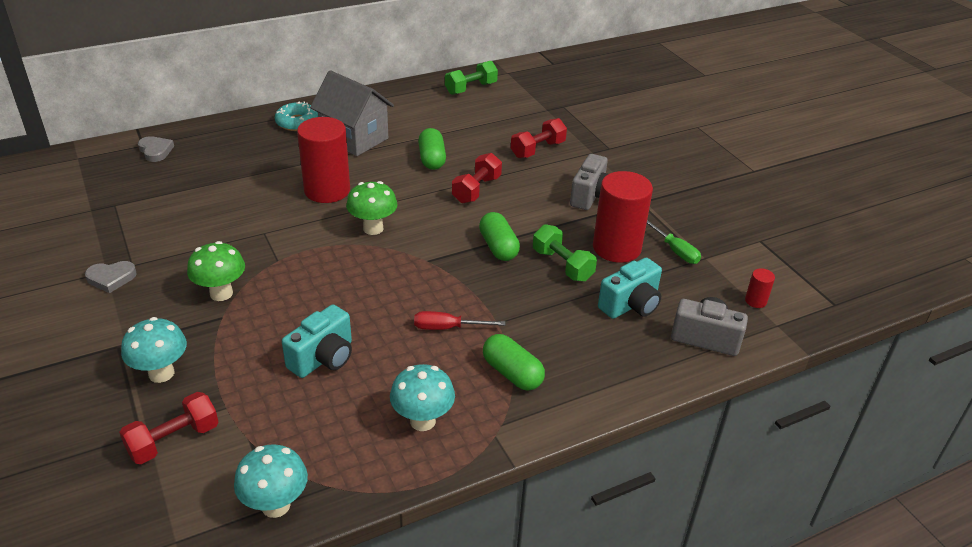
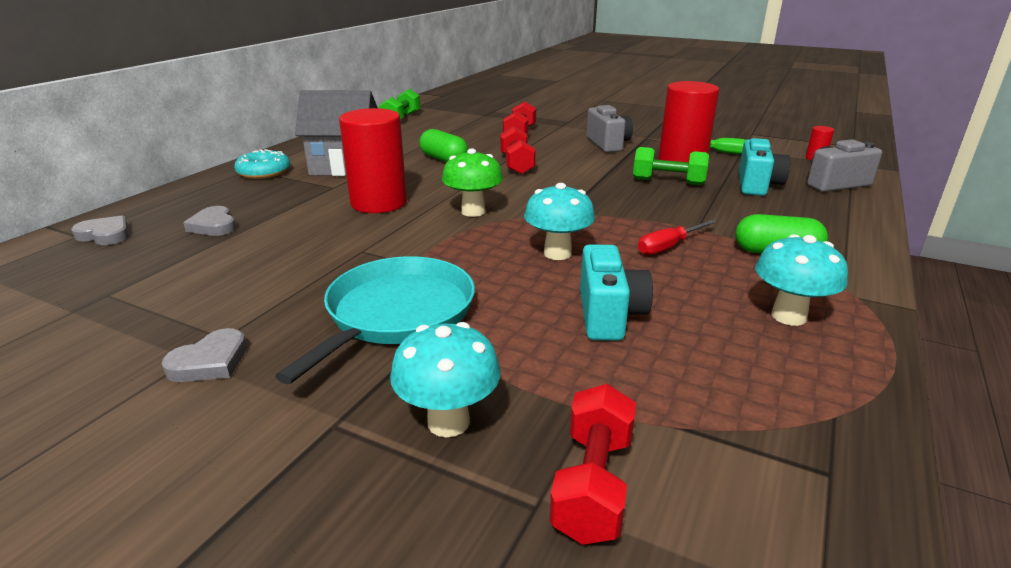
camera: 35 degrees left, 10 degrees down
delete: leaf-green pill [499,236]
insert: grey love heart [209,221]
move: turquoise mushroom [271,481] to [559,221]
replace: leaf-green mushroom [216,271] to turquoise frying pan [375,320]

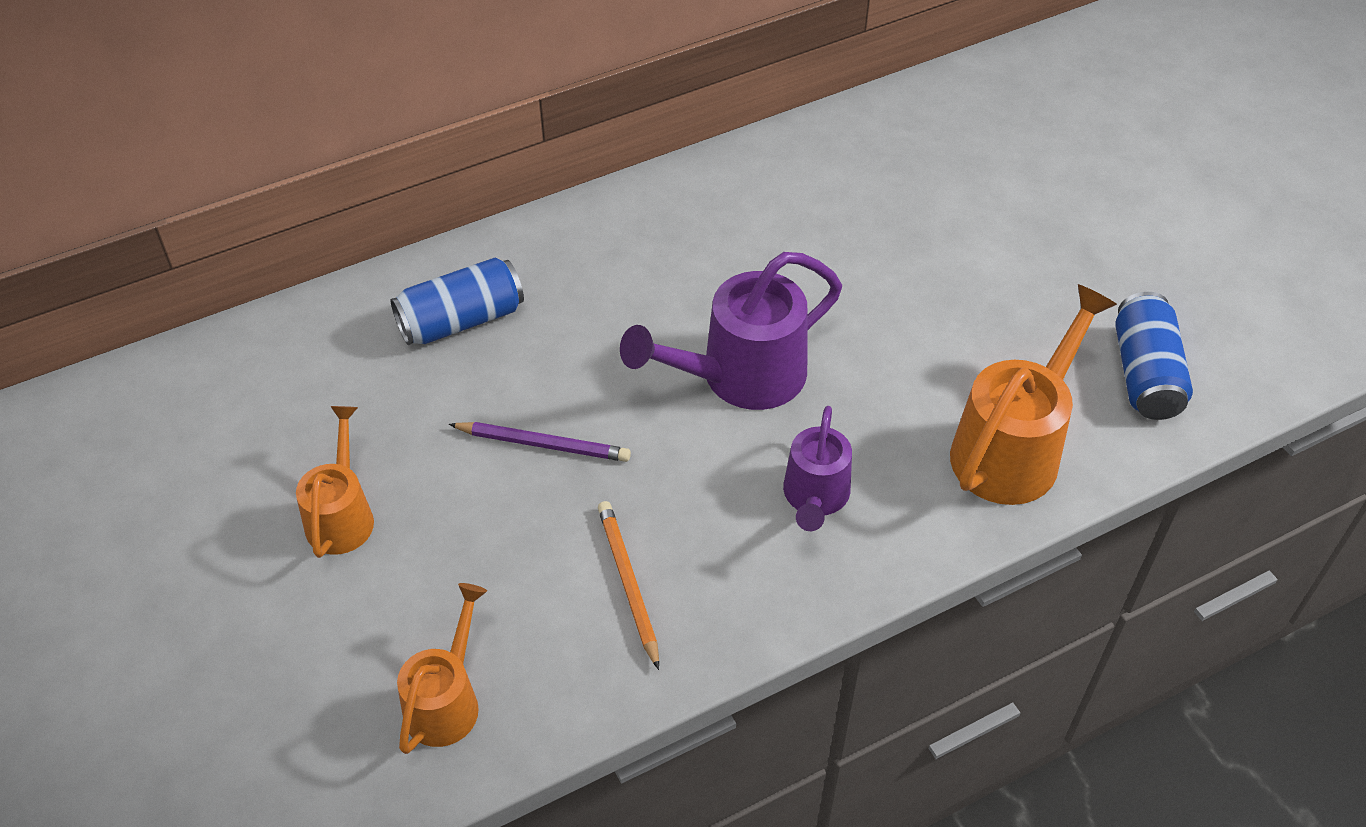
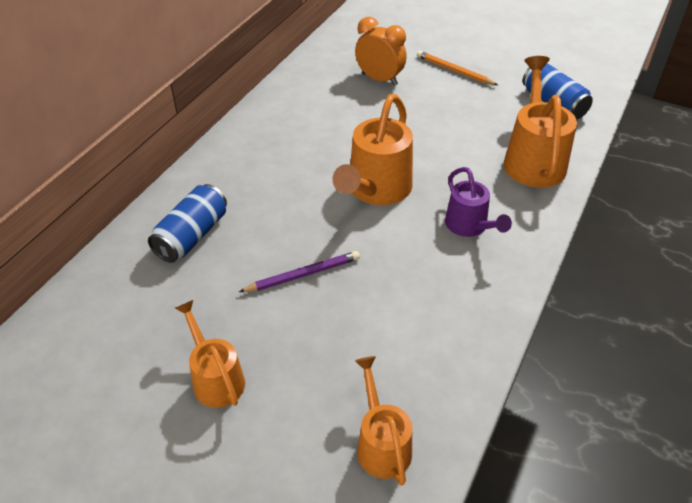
camera: 35 degrees left, 5 degrees down
insert: bright orange clock [381,51]
move: bright orange lead pencil [628,585] to [457,68]
recolor: purple sprinkling can [731,331] to bright orange sprinkling can [372,149]

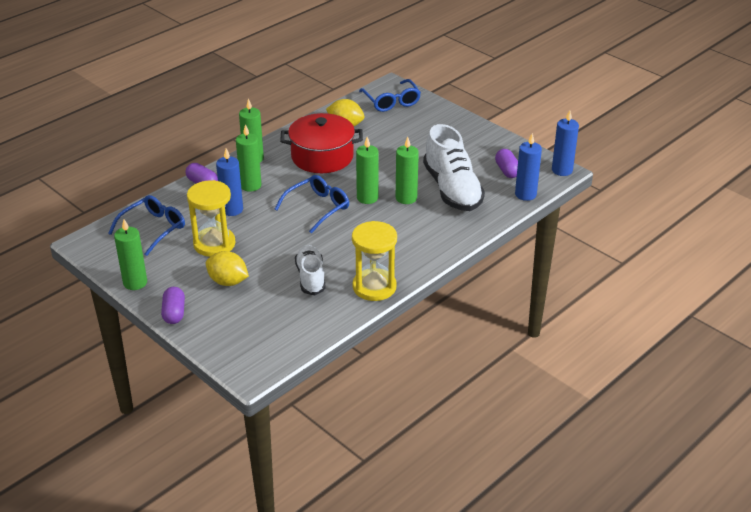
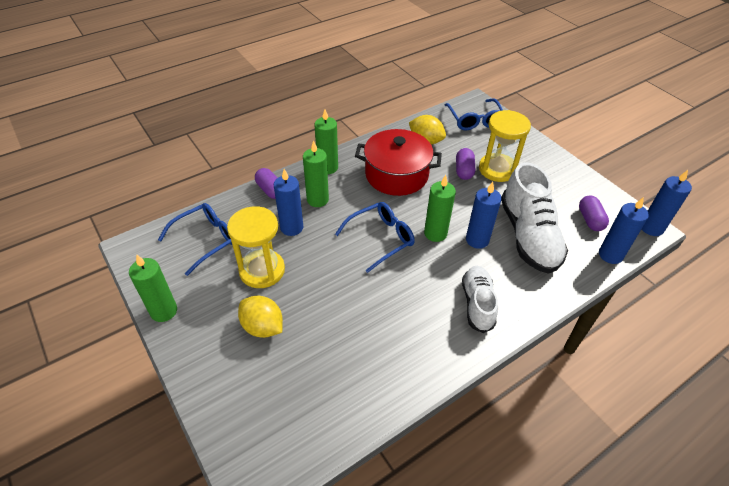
camera: 10 degrees right, 10 degrees up
move: yellow hourglass [374,261] to [505,146]; white shoe [310,270] to [480,299]; purple pill [173,305] to [465,164]
recolor: leaf-green wax candle [407,170] to cobalt wax candle [484,215]

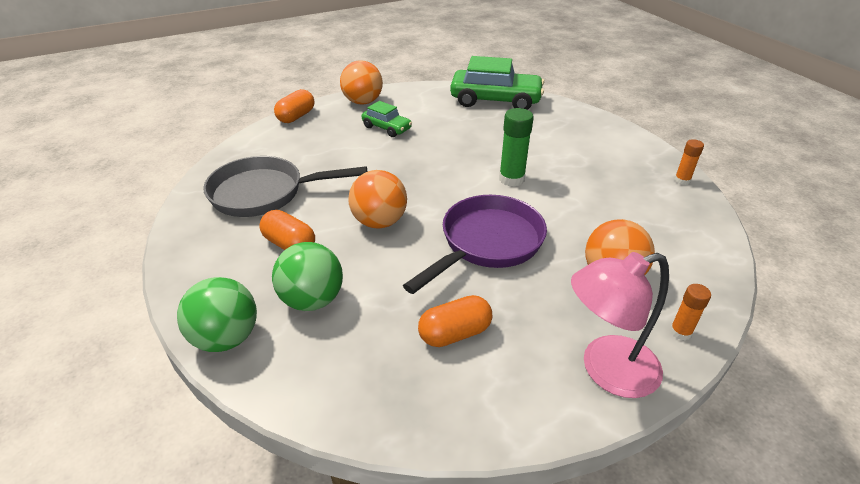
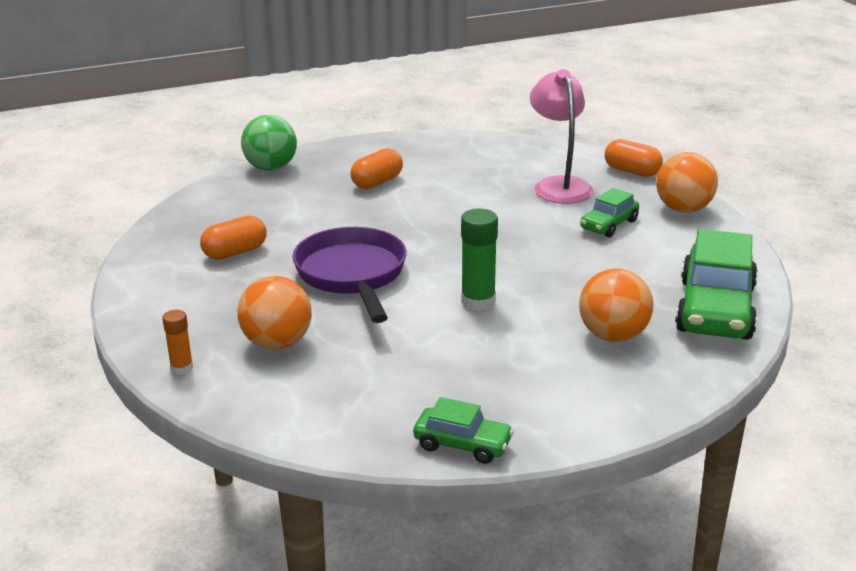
camera: 95 degrees right, 10 degrees down
delete: grey frying pan [285,186]; leaf-green play ball [307,276]
move: bright orange play ball [377,199] to [616,305]; rosy reading lamp [620,325] to [561,136]
replace: bright orange glue stick [689,162] to leaf-green automobile [463,430]
rotate: purple frying pan [475,244] = [349,275] 150 degrees counterclockwise; bright orange pill [455,321] = [233,237] 75 degrees clockwise

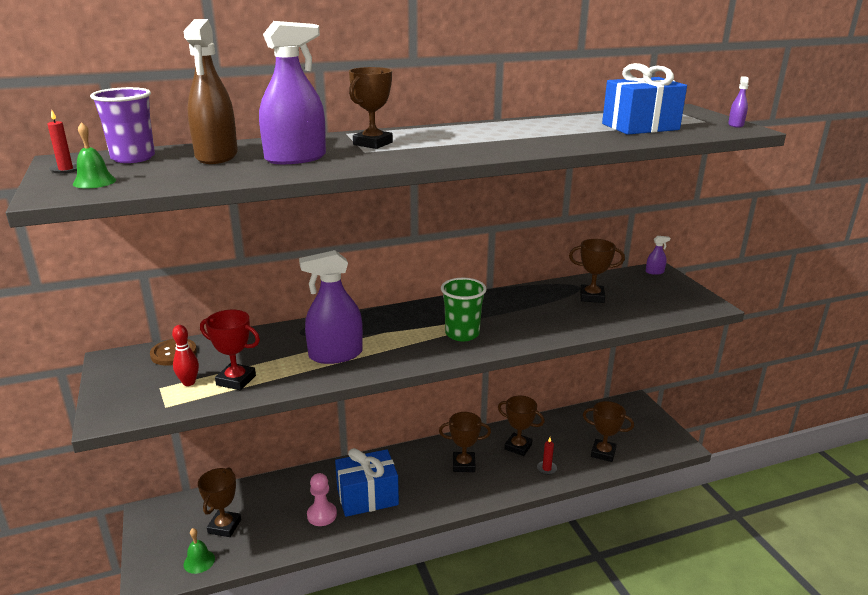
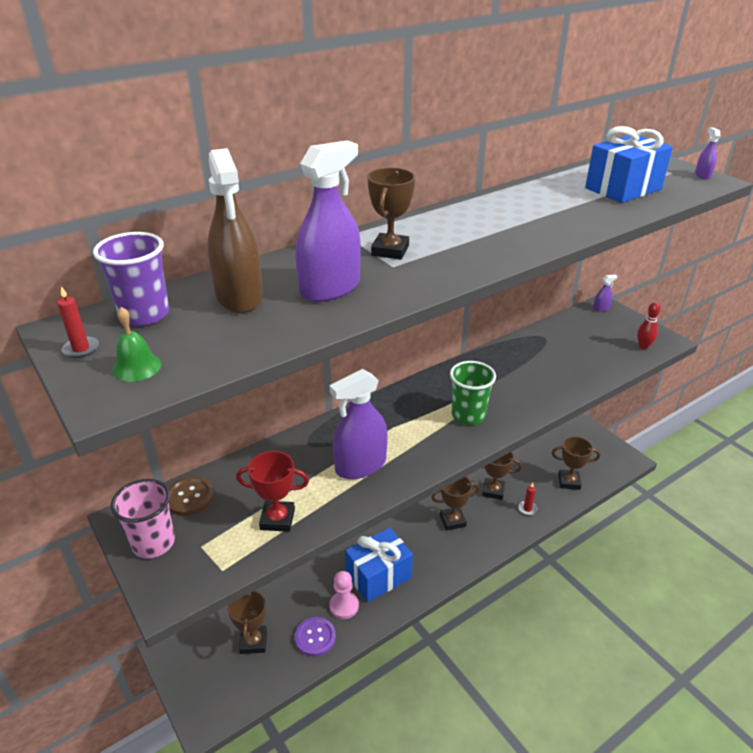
camera: 15 degrees left, 10 degrees up
delete: russet prize cup [597,271]; leaf-green school bell [199,551]
insert: rosy cup [143,518]; purple sewing button [315,637]
move: crimson bowling pin [185,355] to [649,325]

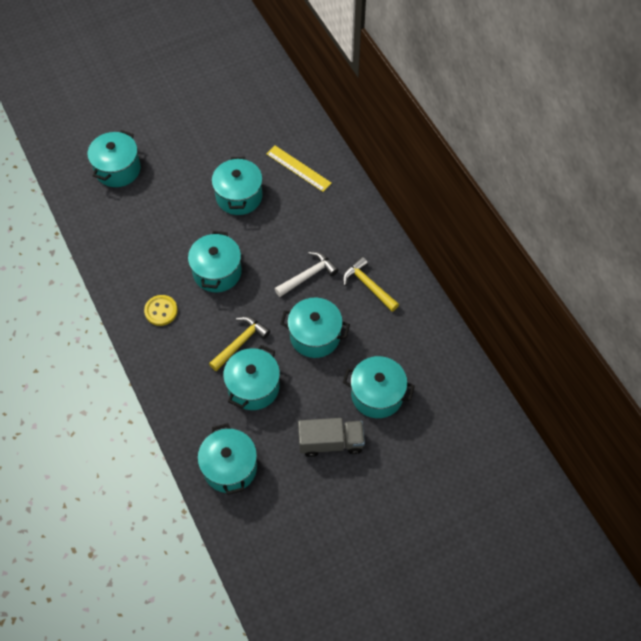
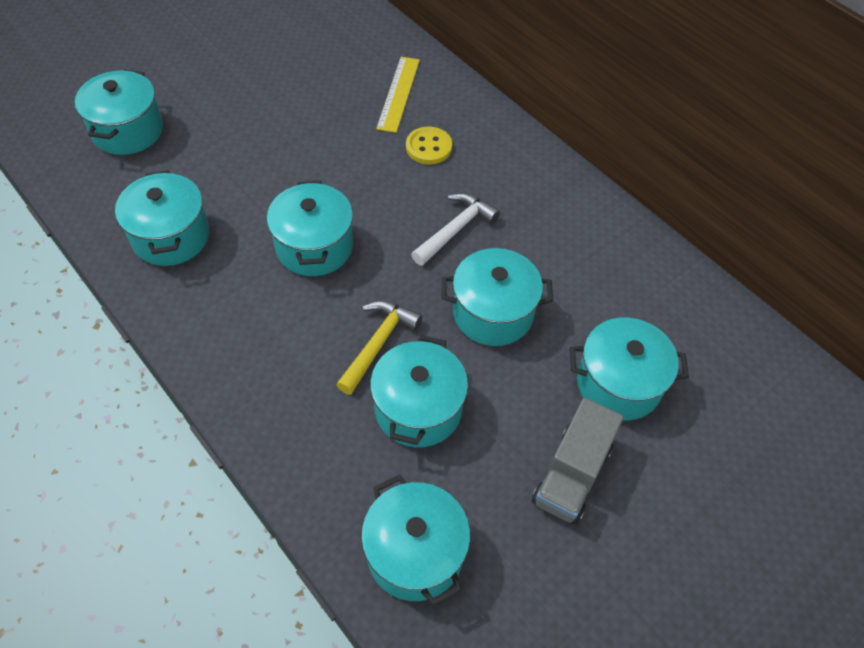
camera: 15 degrees left, 5 degrees down
delete: yellow hammer [371,284]
move: turquoise stockpot [237,186] to [162,218]; yellow sewing button [161,310] to [429,145]
rotate: yellow measuring stick [299,169] = [398,95] 75 degrees clockwise; grey lorry [331,437] = [578,461] 135 degrees clockwise

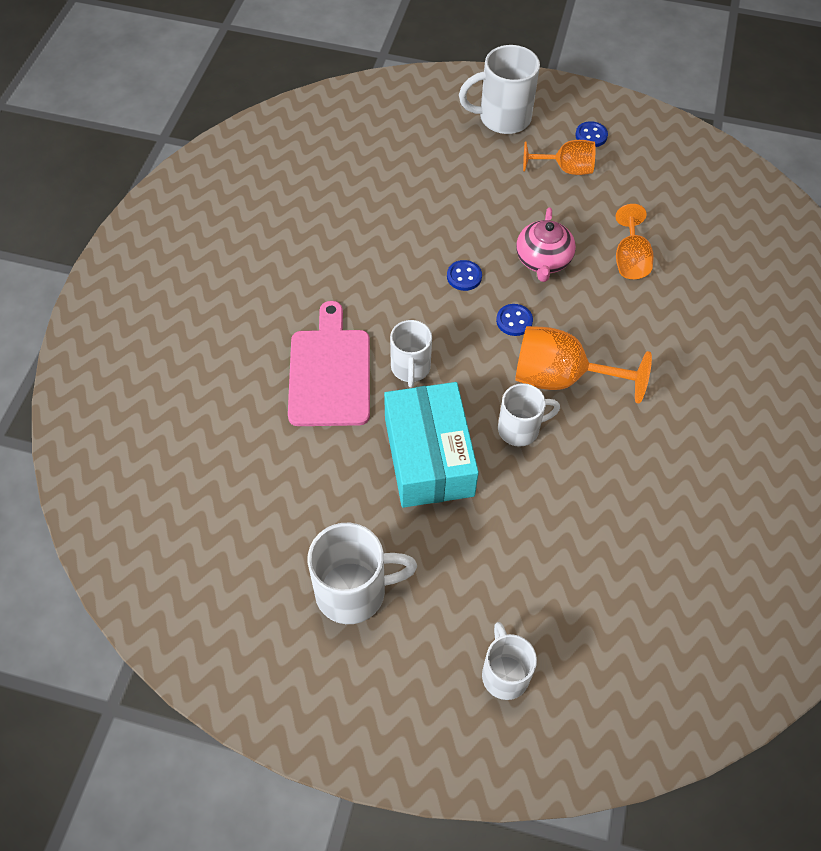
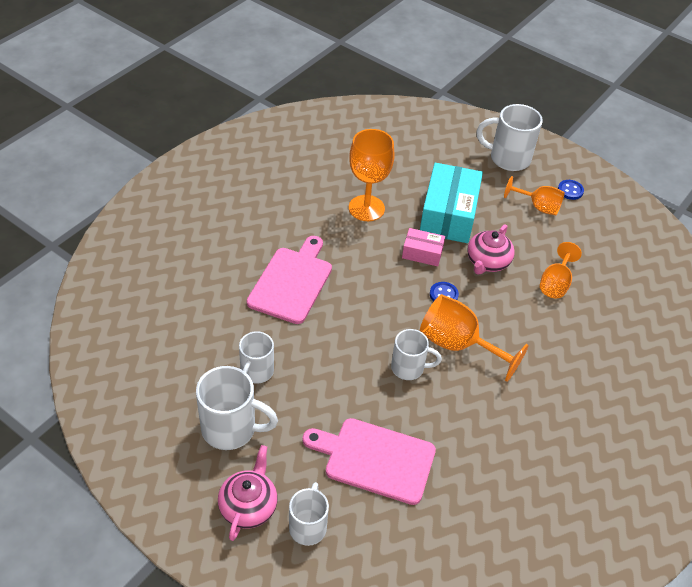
camera: 20 degrees right, 10 degrees down
insert: bright orange chalice [372,175]; rosy cutting board [369,461]; rosy china teapot [247,493]
move: white coffee mug [411,353] to [256,357]; turquoise parcel [431,445] to [451,203]
replace: cobalt sewing button [464,275] to rosy parcel [423,247]

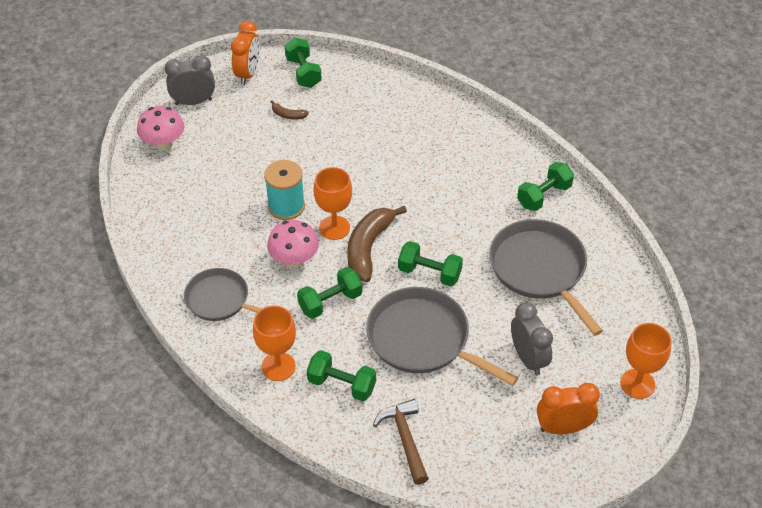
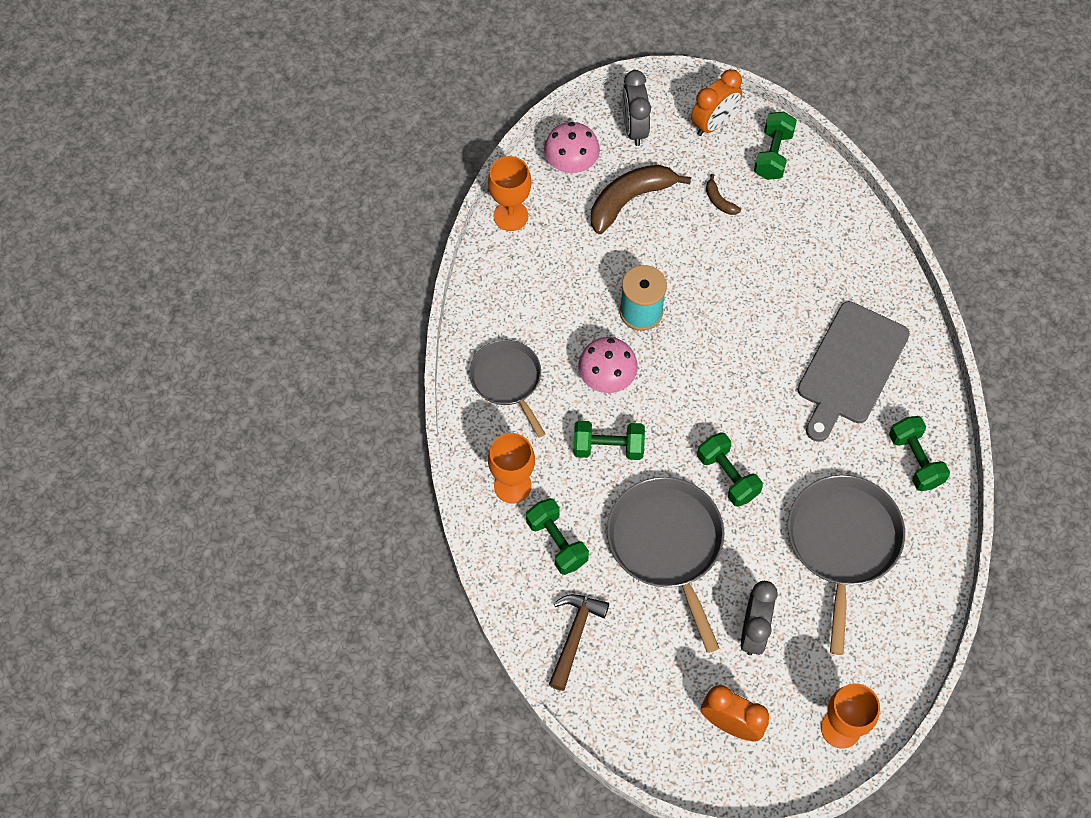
camera: 35 degrees right, 15 degrees up
insert: grey cutting board [854,371]
move: bright orange chalice [333,203] to [510,193]; russet banana [377,244] to [641,199]
rotate: grey clock [190,80] = [636,108] 120 degrees counterclockwise; leaf-green dumbbell [545,186] = [919,453] 75 degrees clockwise

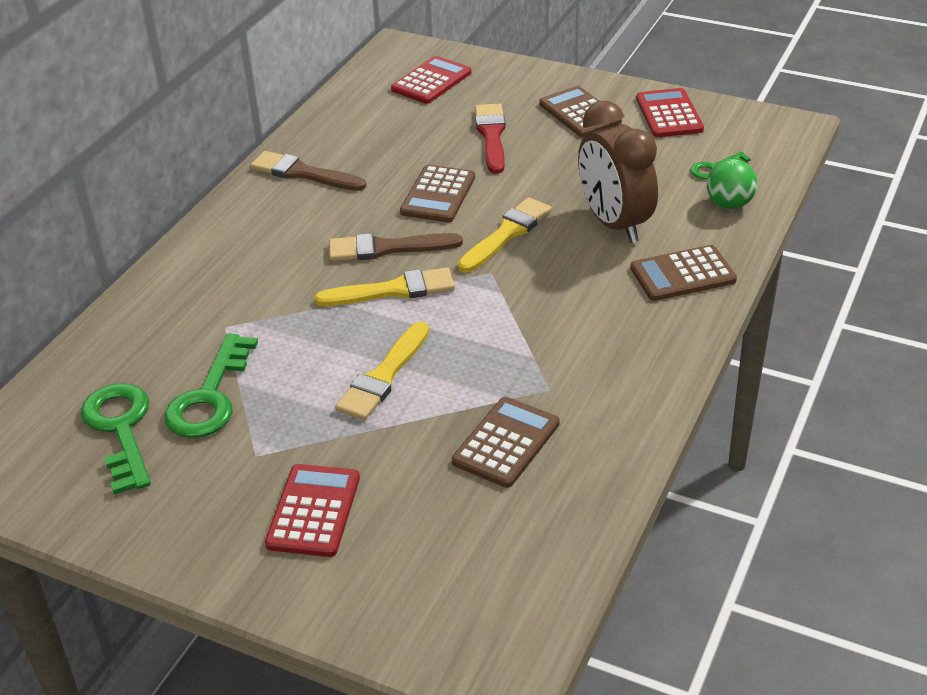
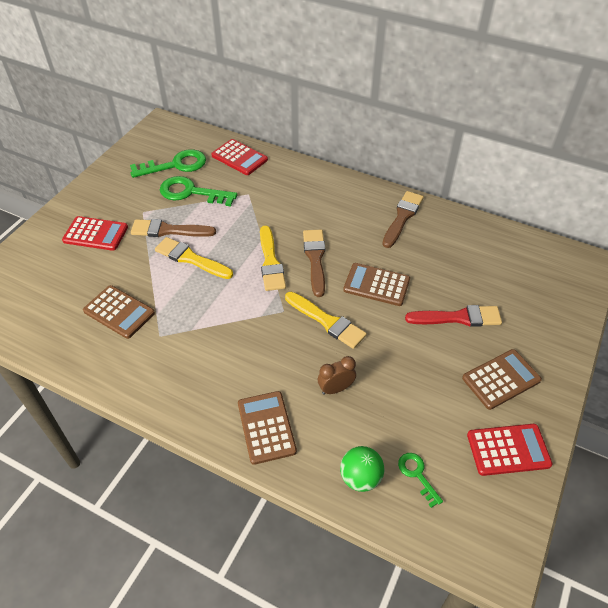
camera: 90 degrees right, 10 degrees up
insert: russet paintbrush [173,228]
move: crimson calculator [431,80] to [239,157]
resize: russet clock [618,172] = [337,375] x0.48

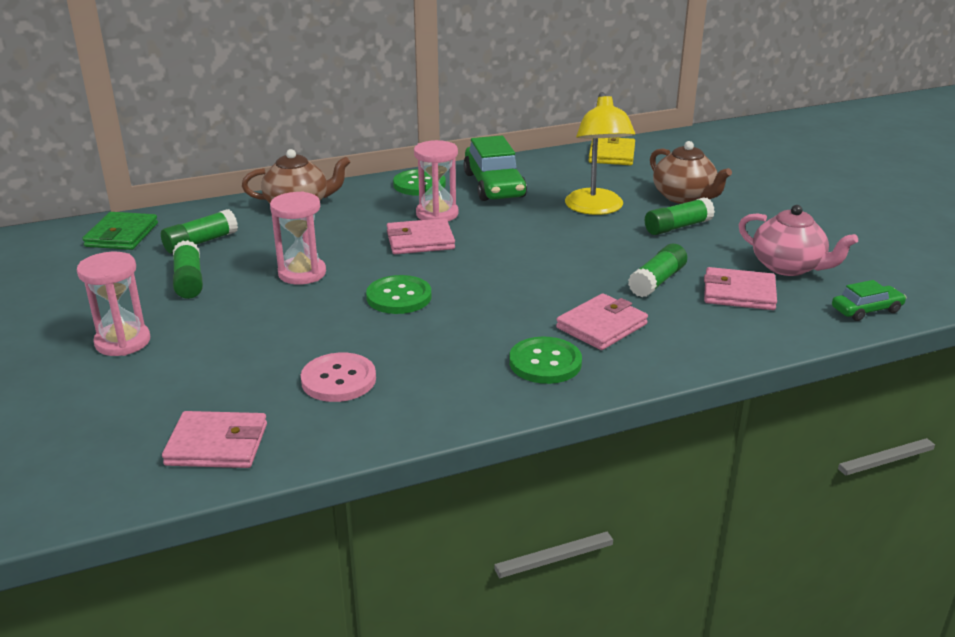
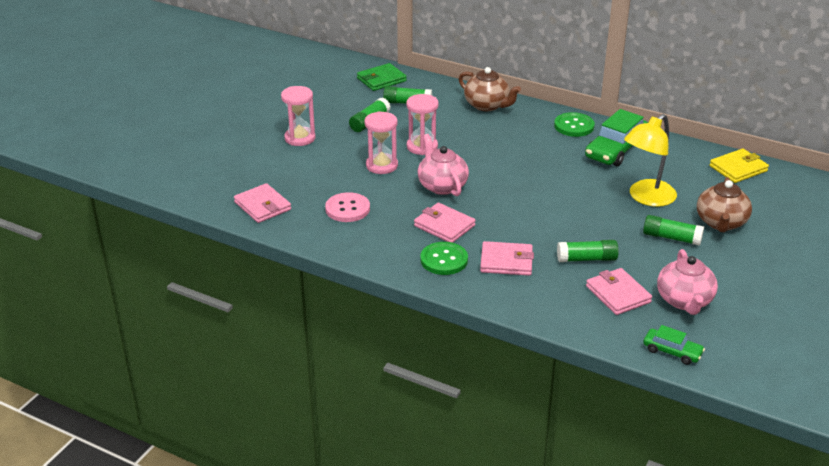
camera: 50 degrees right, 5 degrees up
move: rosy hourglass [436,180] to [381,142]; rosy wallet [421,236] to [445,223]
replace: leaf-green sewing button [398,294] to rosy china teapot [443,165]

